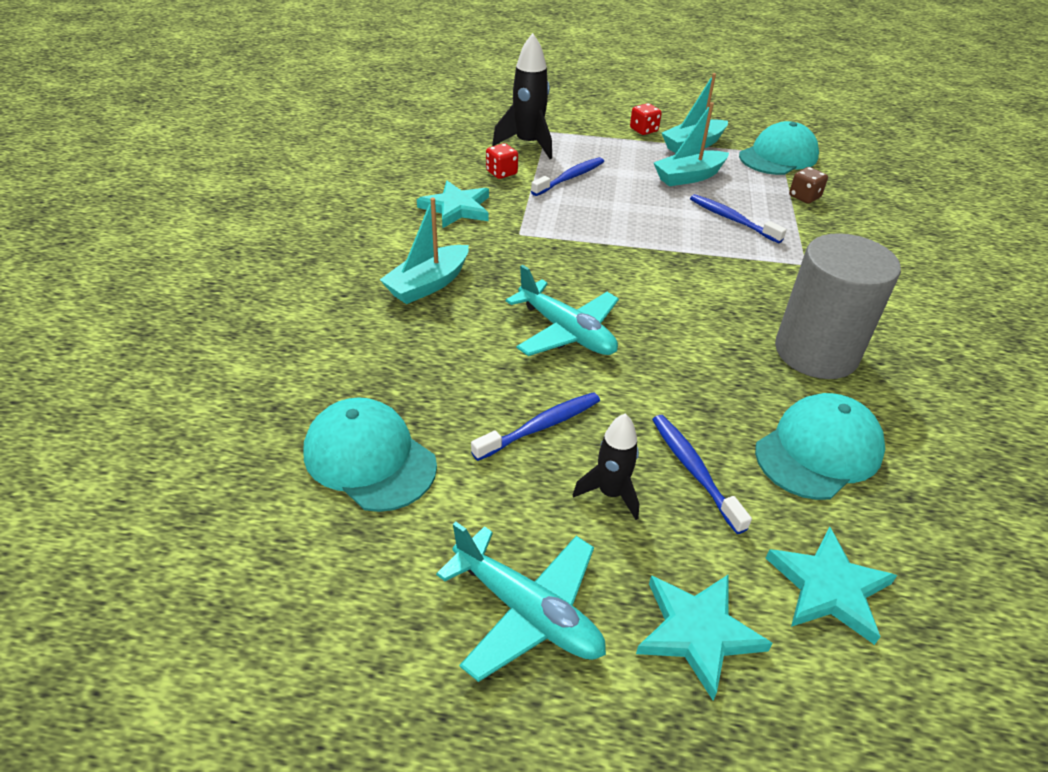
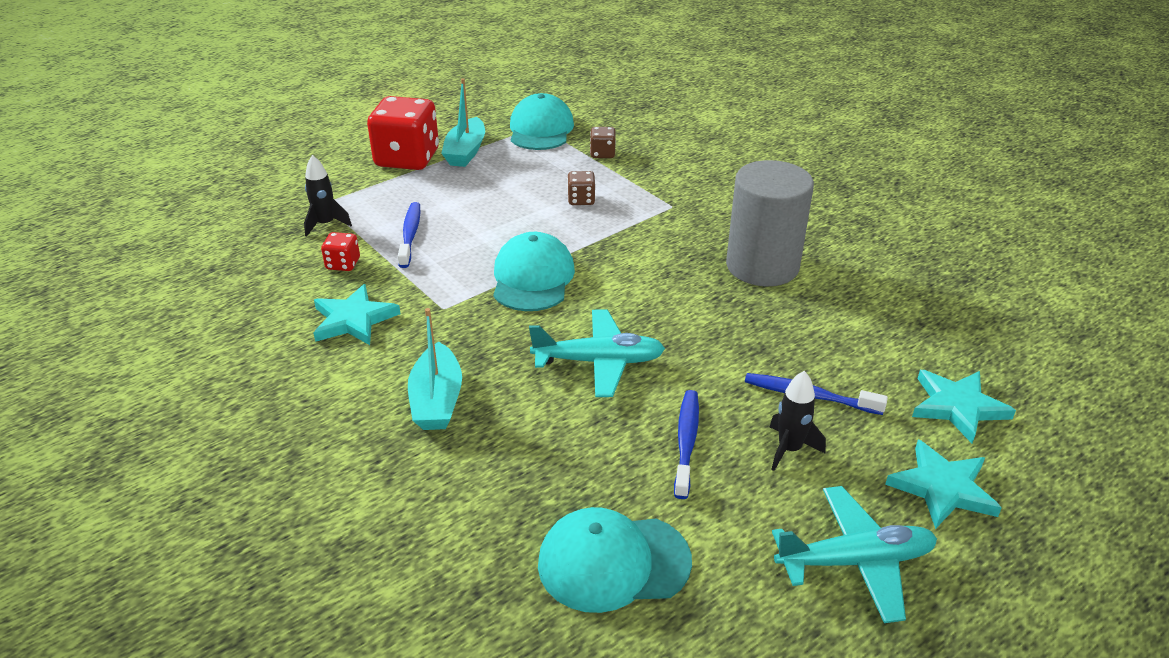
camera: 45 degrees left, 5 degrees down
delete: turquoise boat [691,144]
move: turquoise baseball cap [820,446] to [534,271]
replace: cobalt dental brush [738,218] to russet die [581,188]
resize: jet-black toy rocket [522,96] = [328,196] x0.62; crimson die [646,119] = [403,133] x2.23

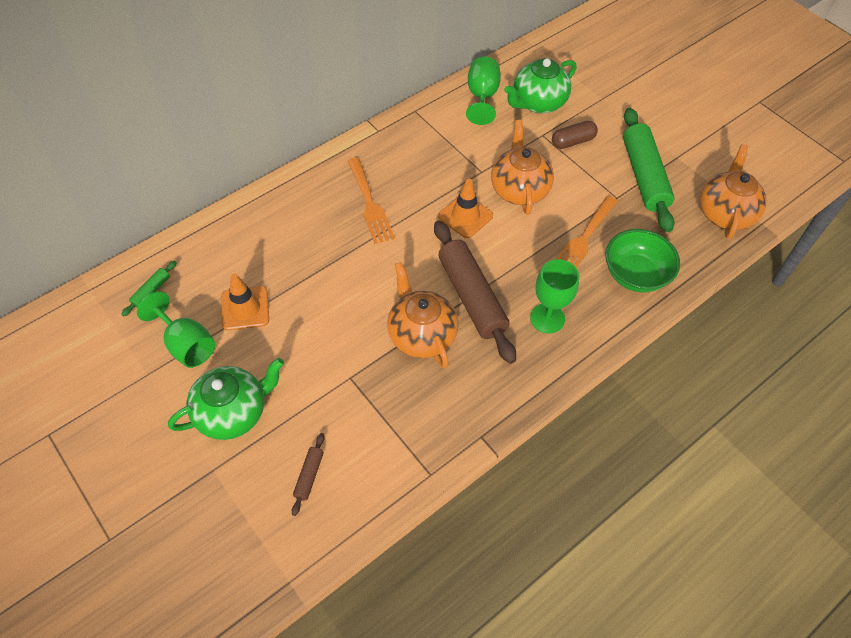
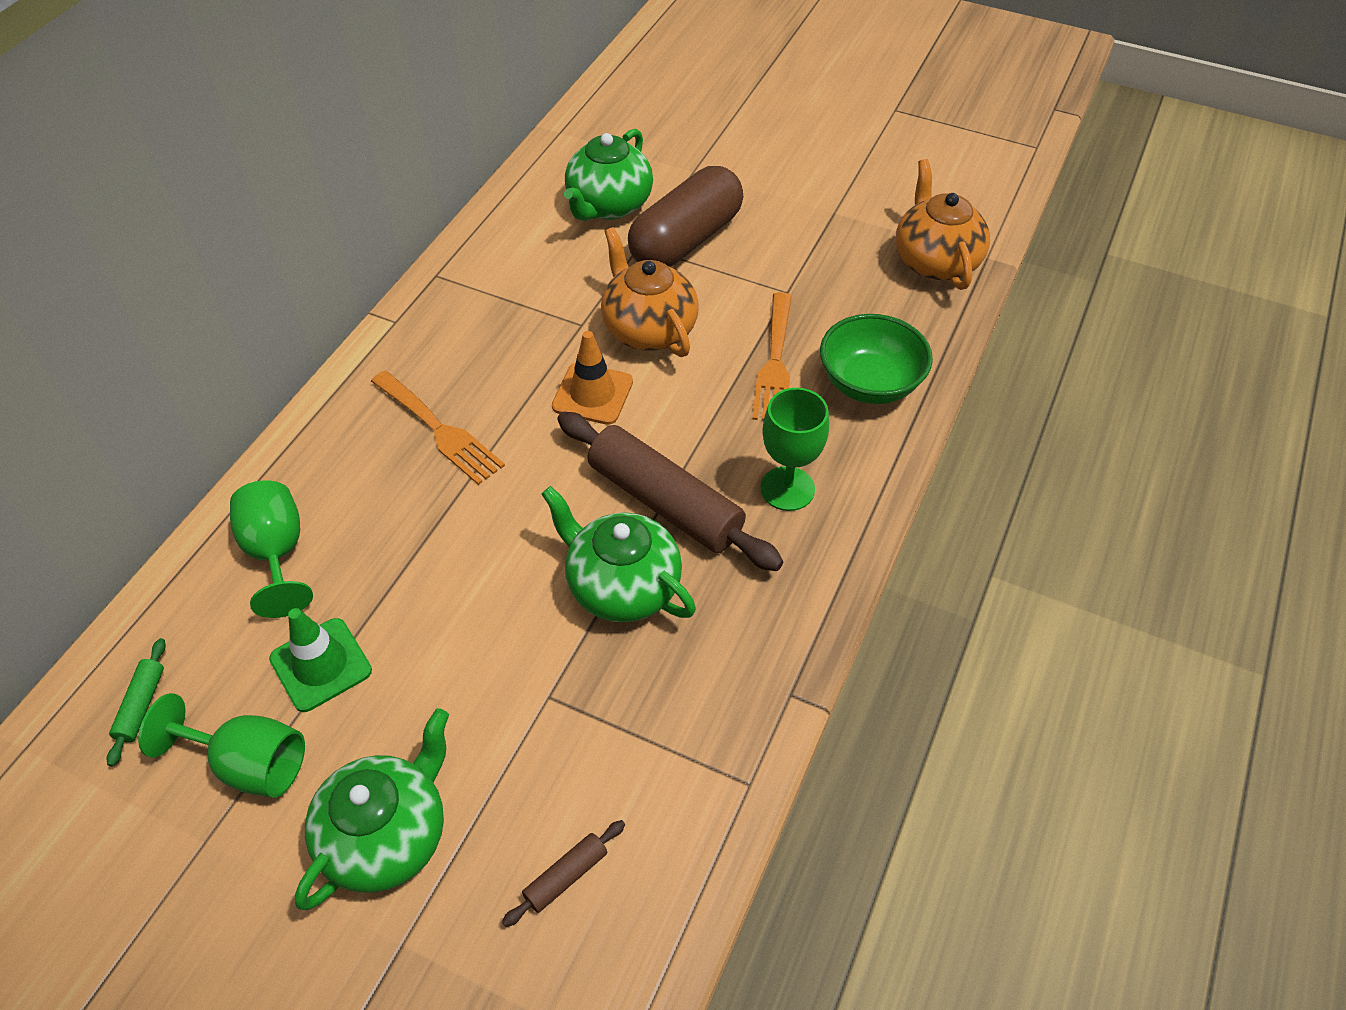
camera: 25 degrees left, 5 degrees down
delete: leaf-green pastry roller [649,170]
move: leaf-green chalice [483,90] to [271,549]
recolor: bright orange china teapot [423,315] to leaf-green china teapot [619,554]; bright orange road cone [245,301] to leaf-green road cone [320,660]
rotate: russet pastry roller [308,474] = [563,873] 60 degrees clockwise
resize: russet pill [575,135] = [685,216] x1.94

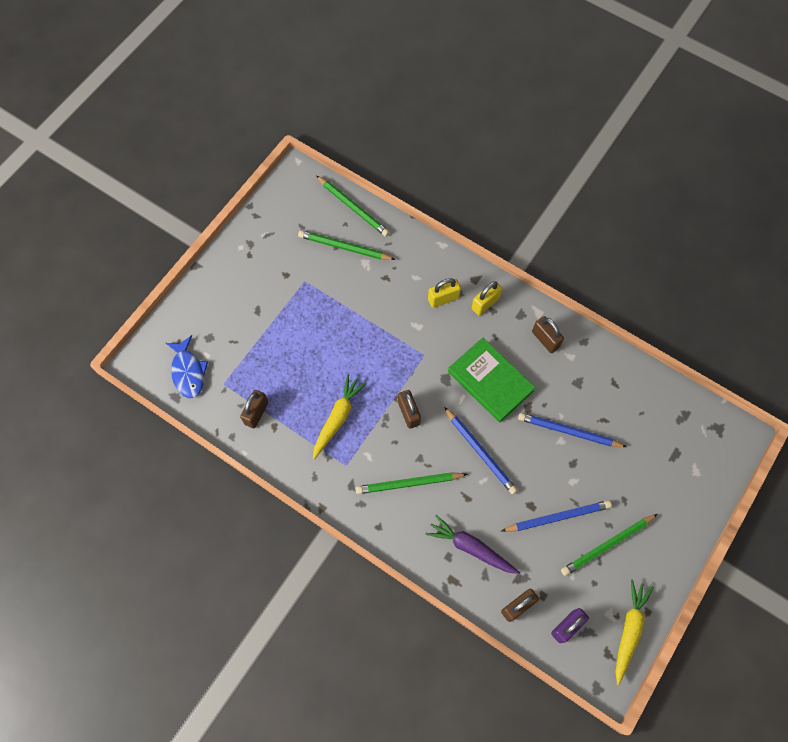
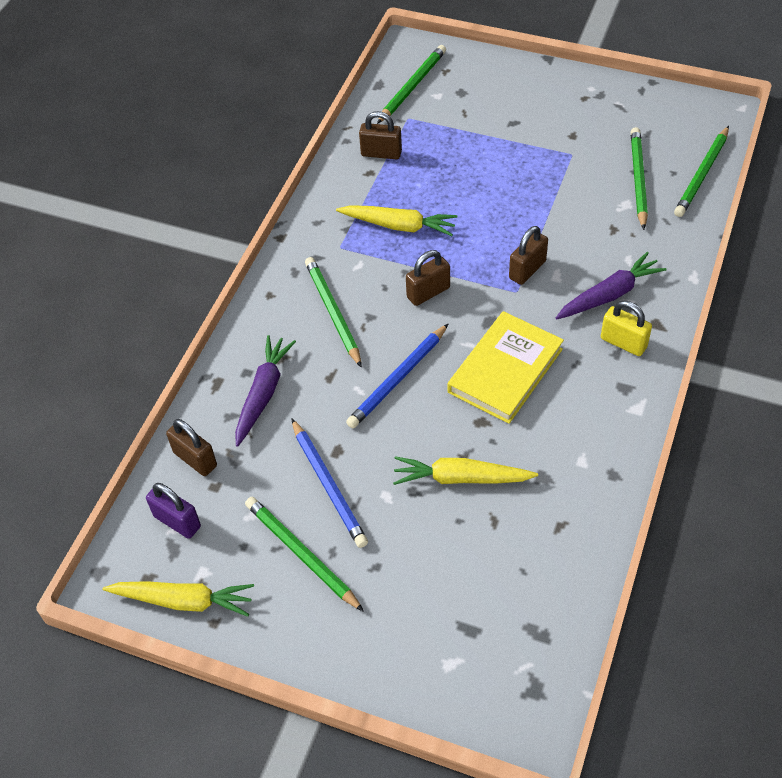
camera: 80 degrees right, 15 degrees down
move: russet padlock [548,334] to [528,255]
replace: yellow padlock [444,293] to purple root vegetable [611,285]; cobalt toy fish [187,366] to leaf-green lead pencil [411,84]; cobalt lead pencil [572,430] to yellow root vegetable [465,470]
recolor: leaf-green book [491,379] to yellow book [505,367]

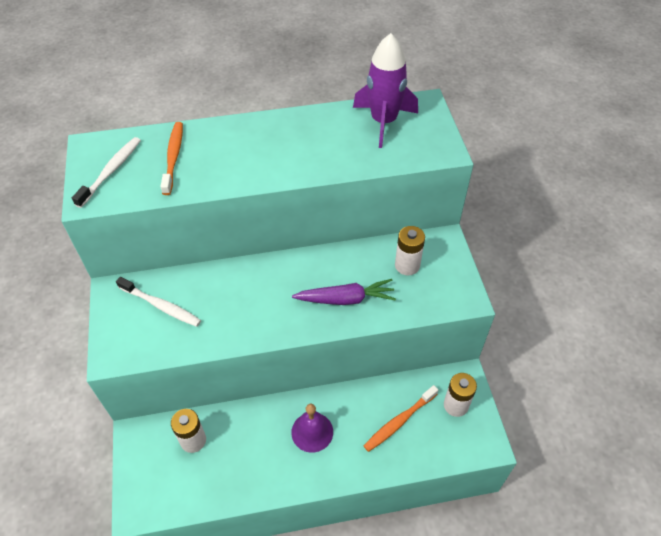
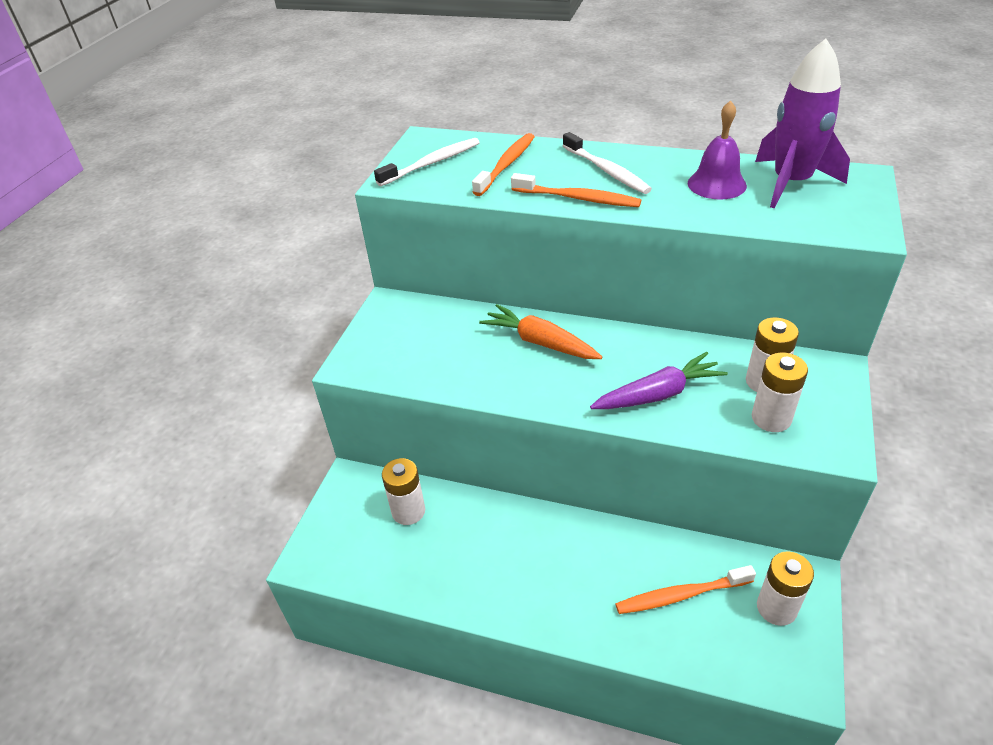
camera: 30 degrees right, 10 degrees down
insert: bright orange dental brush [576,190]; bright orange root vegetable [540,331]; white AA battery [780,392]
move: white dental brush [158,302] to [607,163]; purple school bell [312,428] to [717,150]
rotate: purple root vegetable [344,292] = [659,380] 45 degrees counterclockwise

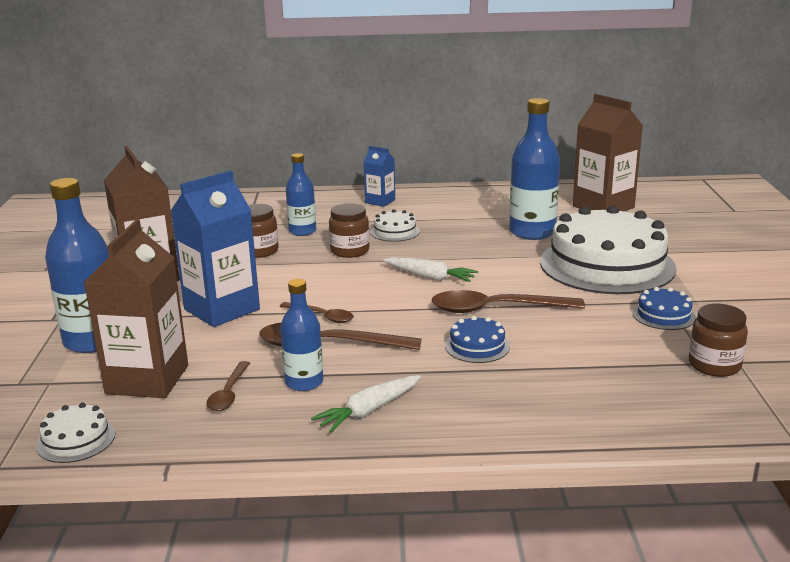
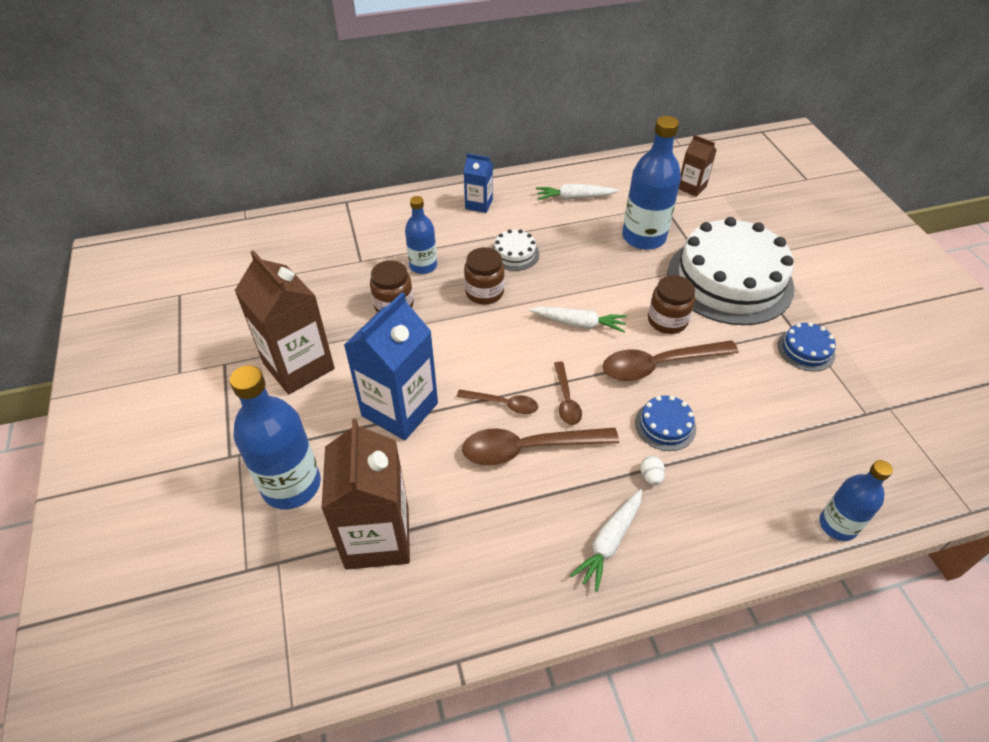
camera: 15 degrees left, 25 degrees up
delete: white gateau [75,433]
insert: white root vegetable [577,192]; white egg [652,470]
move: cobalt drink bottle [301,335] to [856,500]; russet jar [718,340] to [671,304]; russet teaspoon [228,386] to [568,393]
resize: russet carton [608,152] = [698,166] x0.52

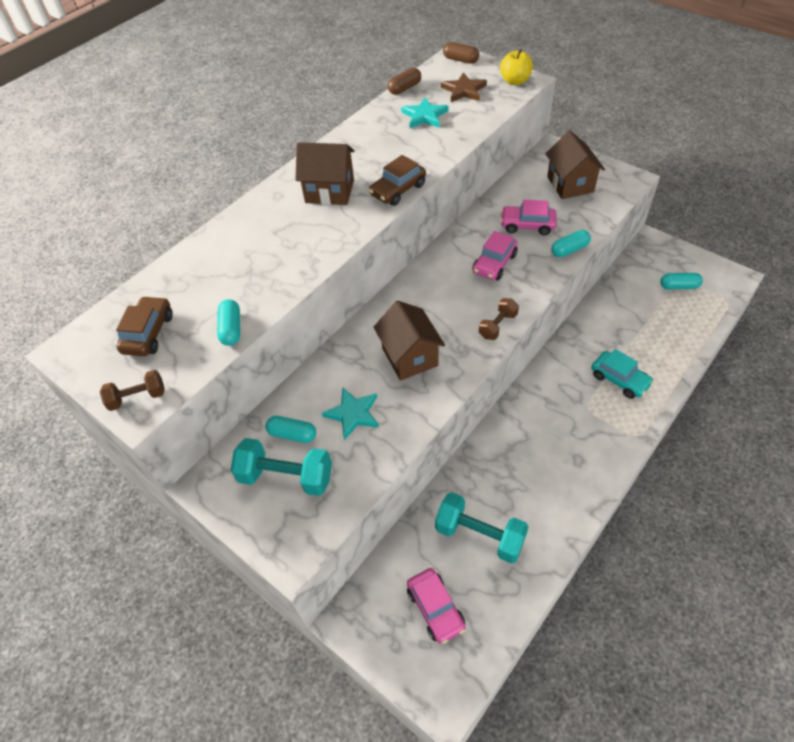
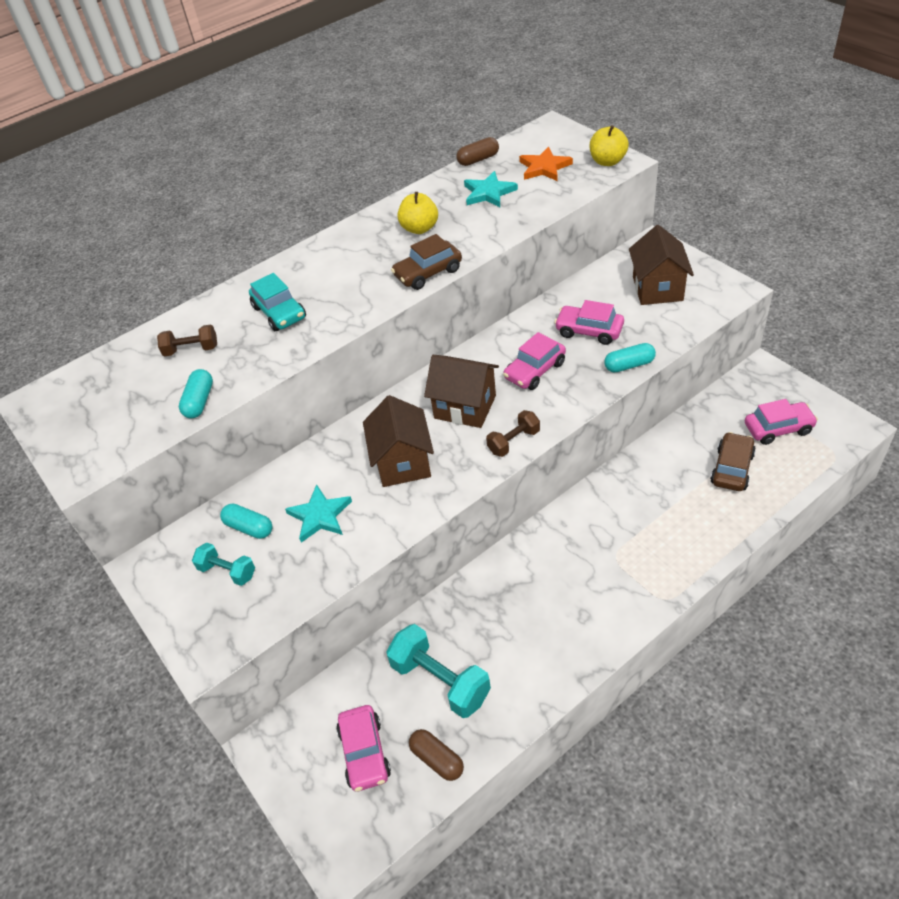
camera: 15 degrees right, 5 degrees down
insert: yellow apple [417,213]
move: russet pill [461,53] to [436,755]; russet house [325,173] to [461,391]; russet automobile [144,326] to [733,461]; turquoise automobile [622,374] to [277,302]; russet dumbbell [132,390] to [187,340]
replace: turquoise pill [681,281] to rosy automobile [781,422]
recolor: russet star [464,87] to bright orange star [546,163]
resize: turquoise dumbbell [281,467] = [223,564] x0.58

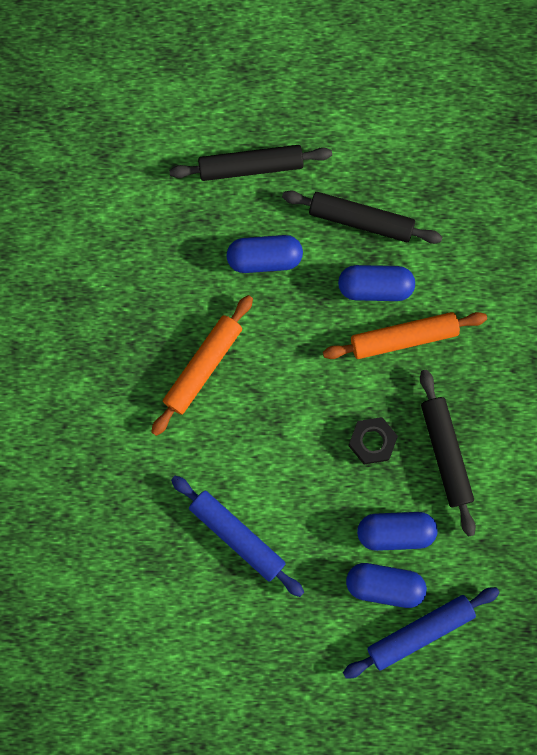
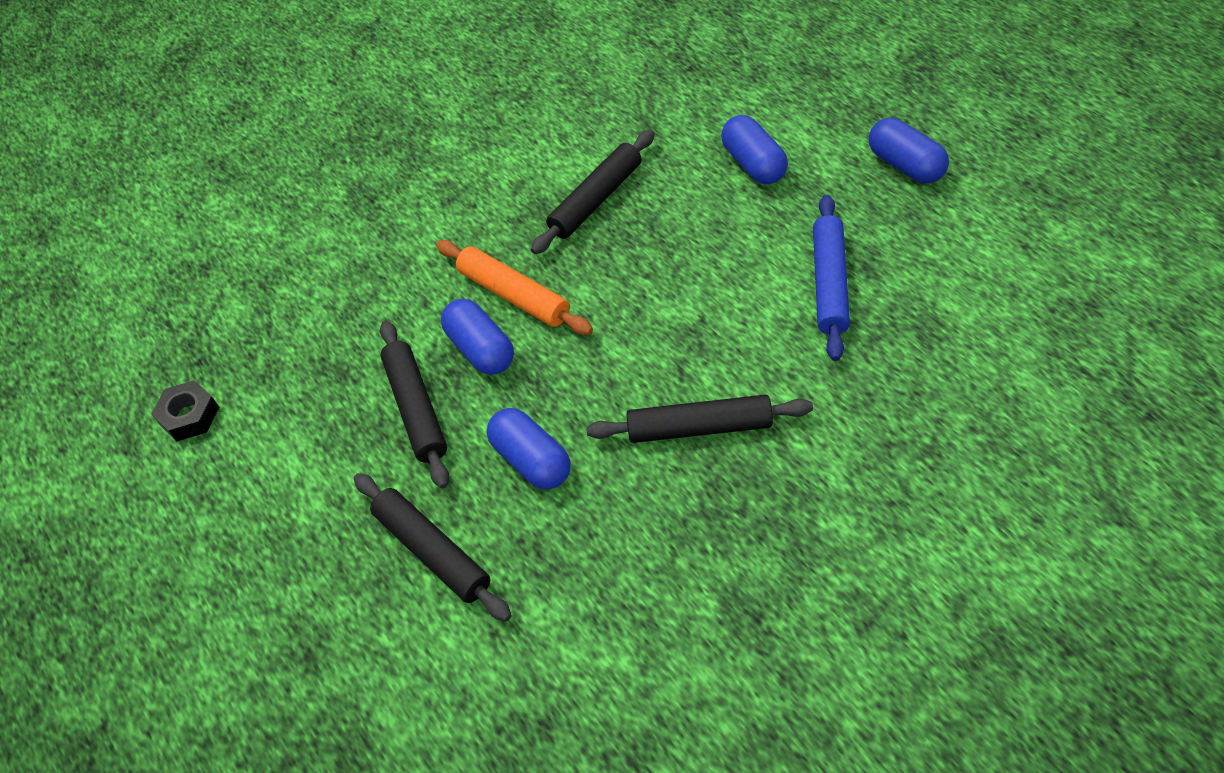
camera: 120 degrees left, 25 degrees down
delete: cobalt pastry roller [421,632]
move: jet-black nut [373,440] to [185,410]; cobalt pill [397,531] to [909,150]
recolor: bright orange pastry roller [202,365] to jet-black pastry roller [699,419]

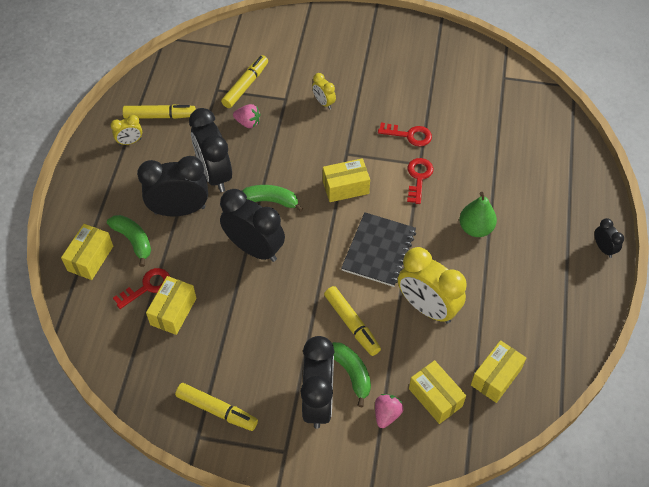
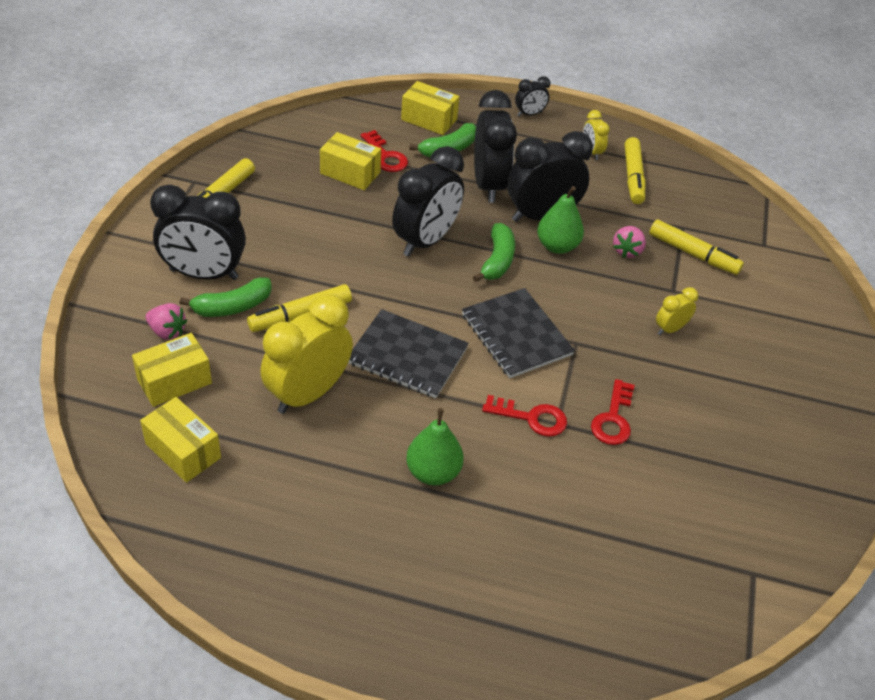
camera: 90 degrees right, 10 degrees down
insert: leaf-green toy pear [560,220]
move: jet-black clock [609,238] to [532,96]
replace: yellow parcel [346,180] to jet-black notepad [518,333]

